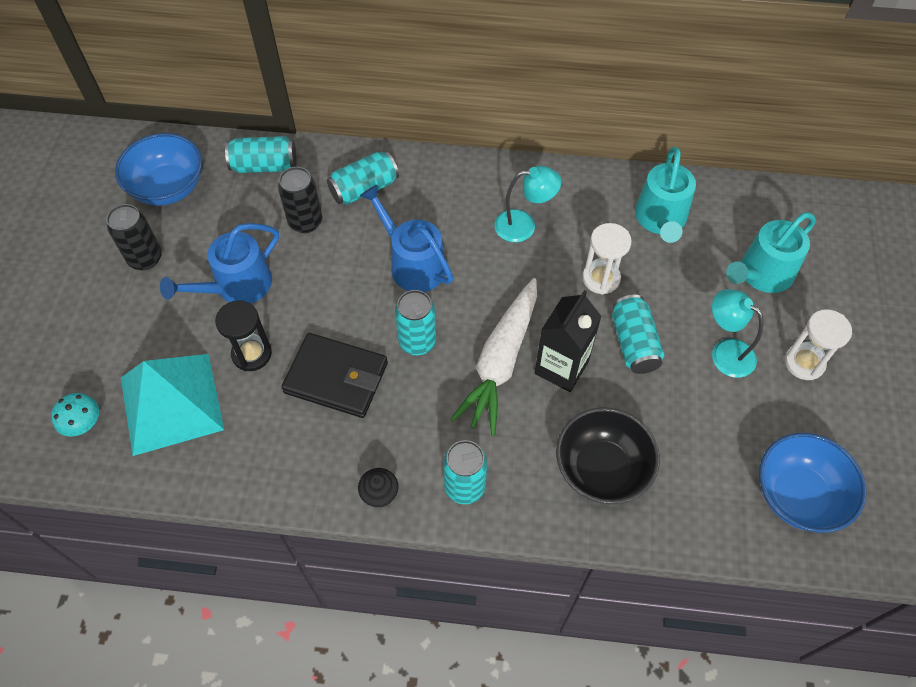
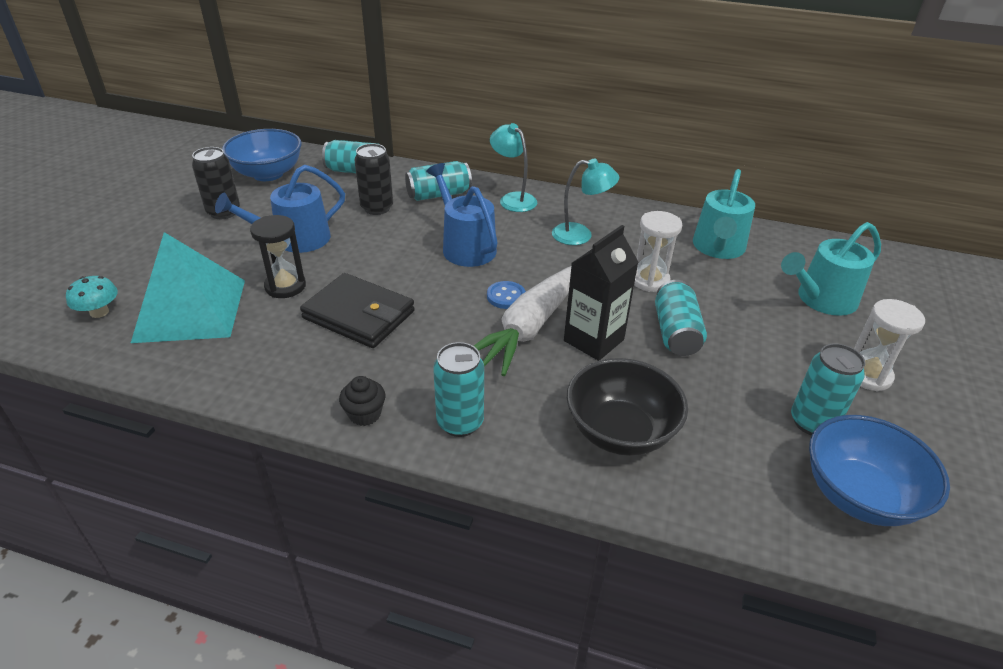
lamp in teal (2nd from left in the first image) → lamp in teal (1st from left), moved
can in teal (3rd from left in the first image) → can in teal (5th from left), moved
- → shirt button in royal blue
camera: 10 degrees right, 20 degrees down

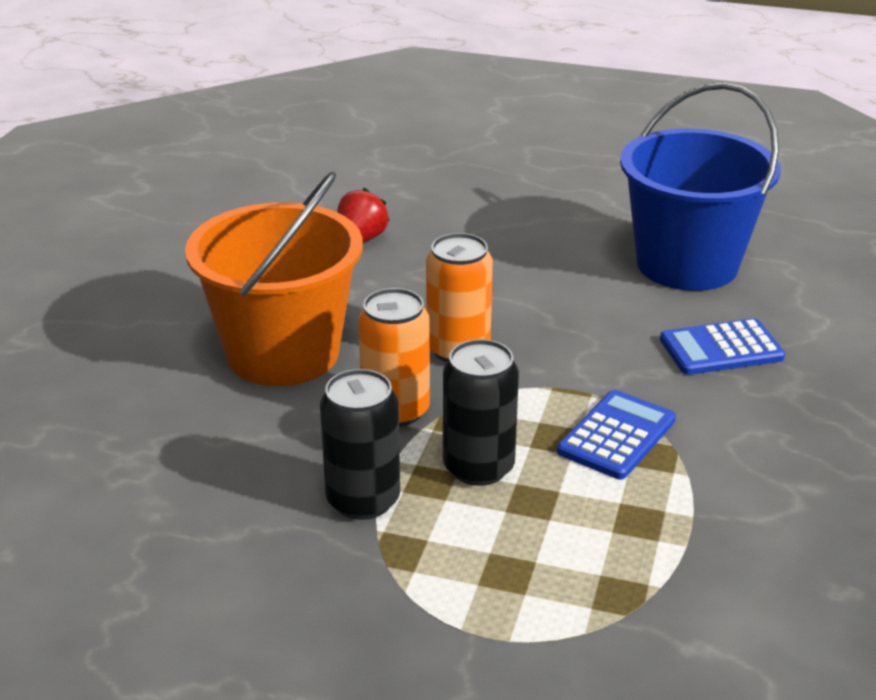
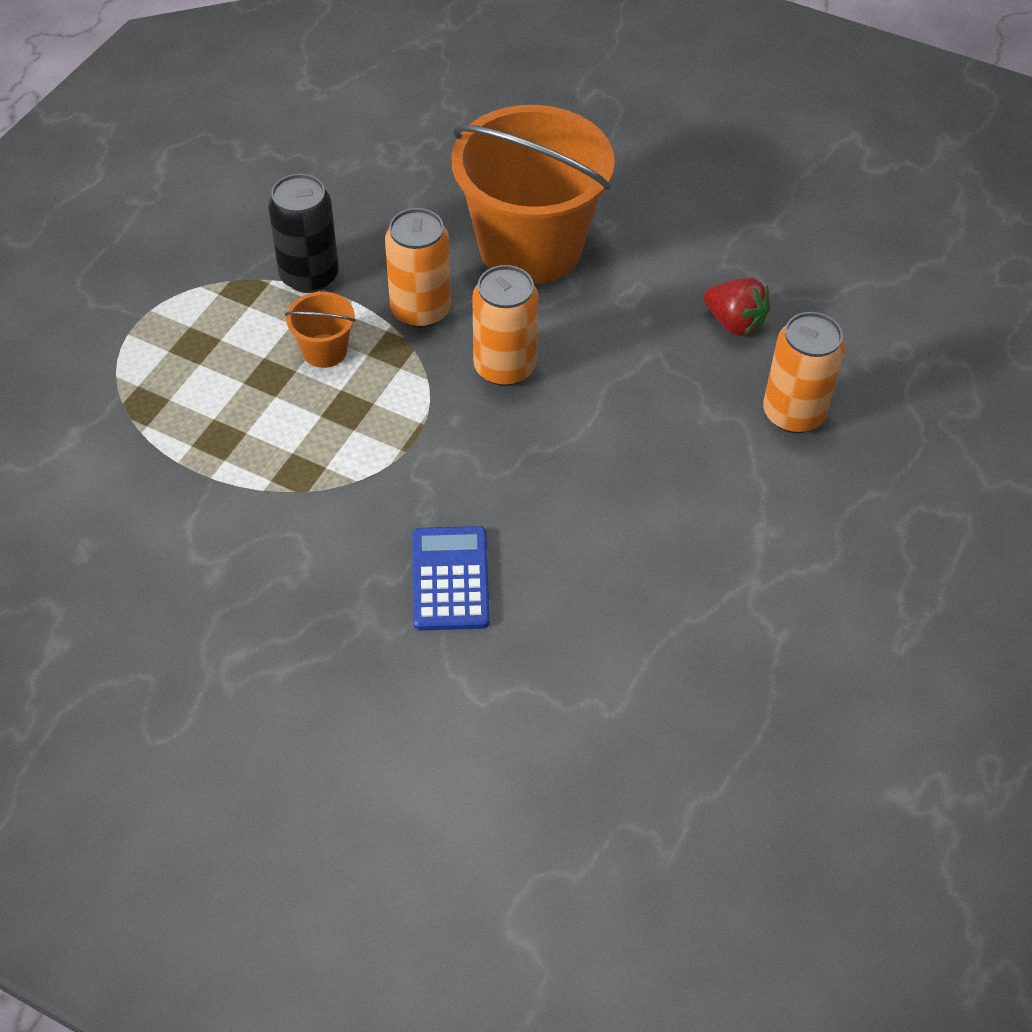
sand bucket in royal blue → -
can in black (2nd from left) → sand bucket in orange-coloured (1st from left)
calculator in royal blue (1st from left) → -
- → can in orange-coloured (3rd from left)
camera: 100 degrees right, 20 degrees up

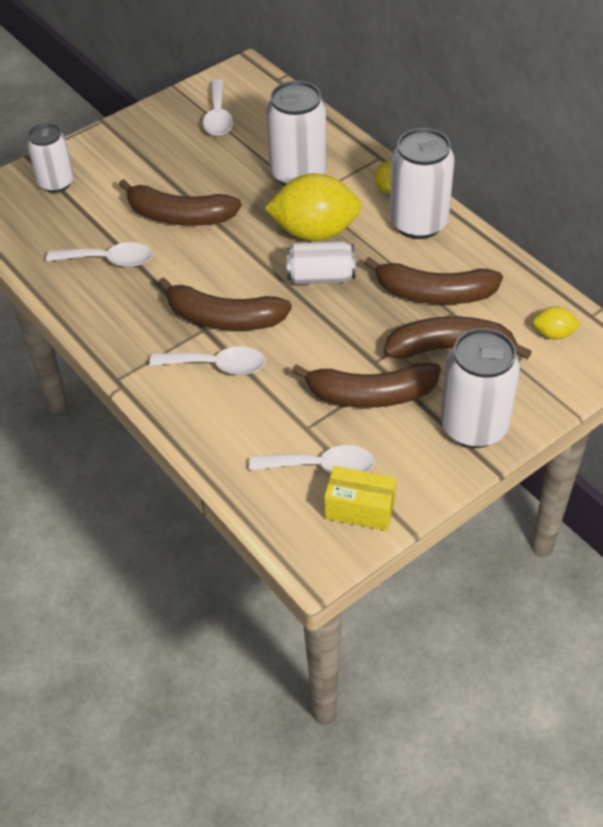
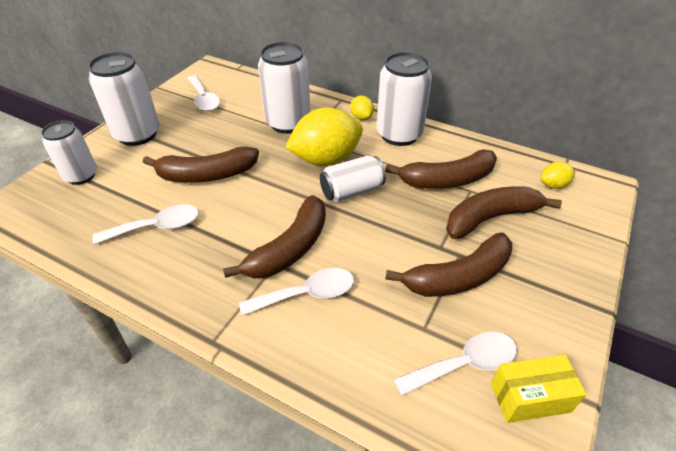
banana fruit in dark brown (2nd from left), 45 degrees counterclockwise
can in pure white (5th from left in the first image) → can in pure white (2nd from left), moved
camera: 25 degrees left, 5 degrees down

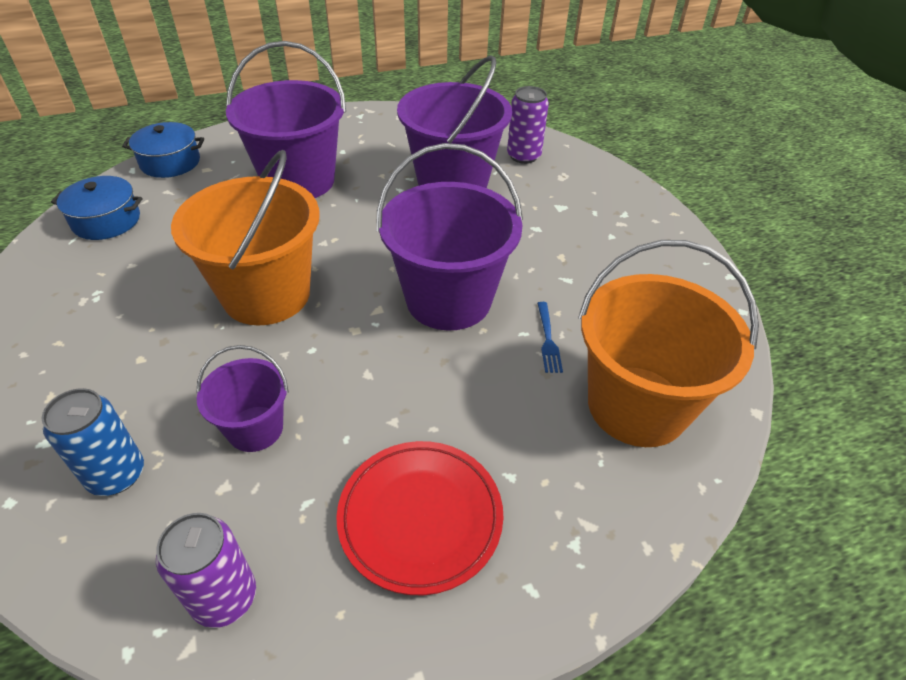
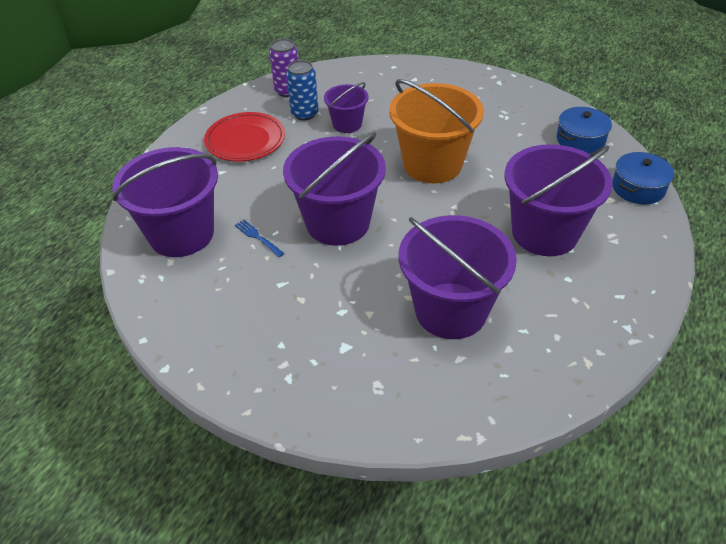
can in purple (2nd from left) → -
sand bucket in orange-coloured (2nd from left) → sand bucket in purple (1st from left)
can in royal blue, moved
camera: 140 degrees right, 0 degrees up

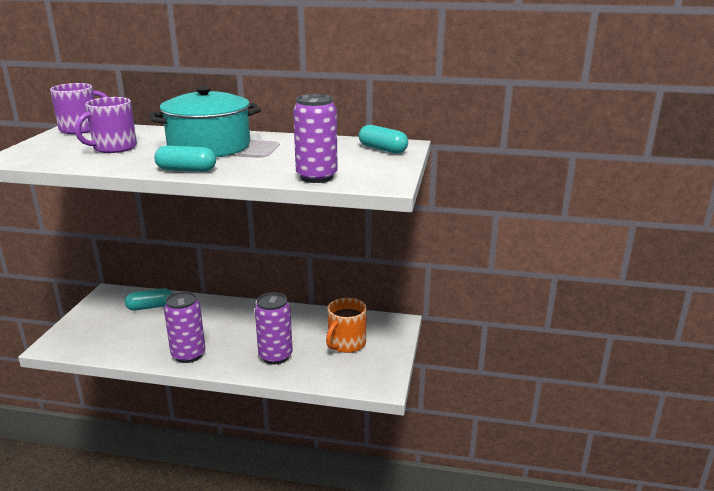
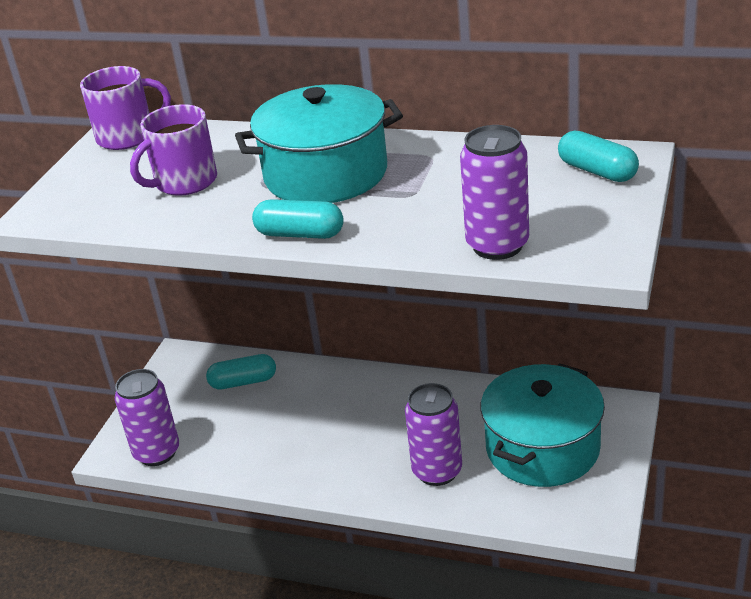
can in purple (1st from left), moved
tea mug in orange-coloured → stockpot in teal (2nd from left)
camera: 10 degrees right, 10 degrees up

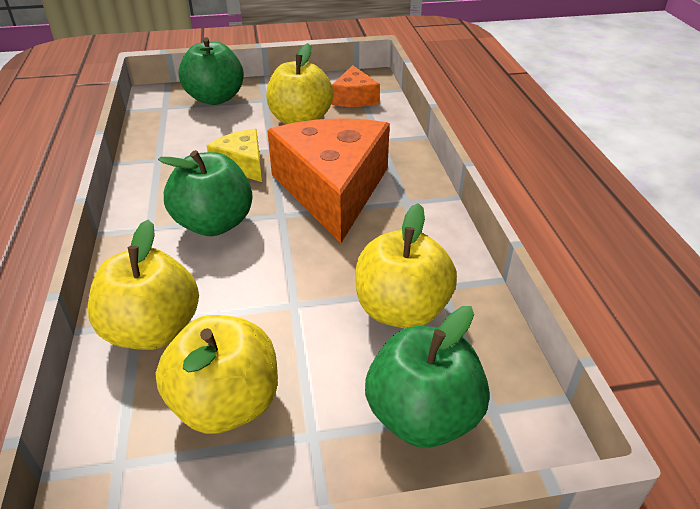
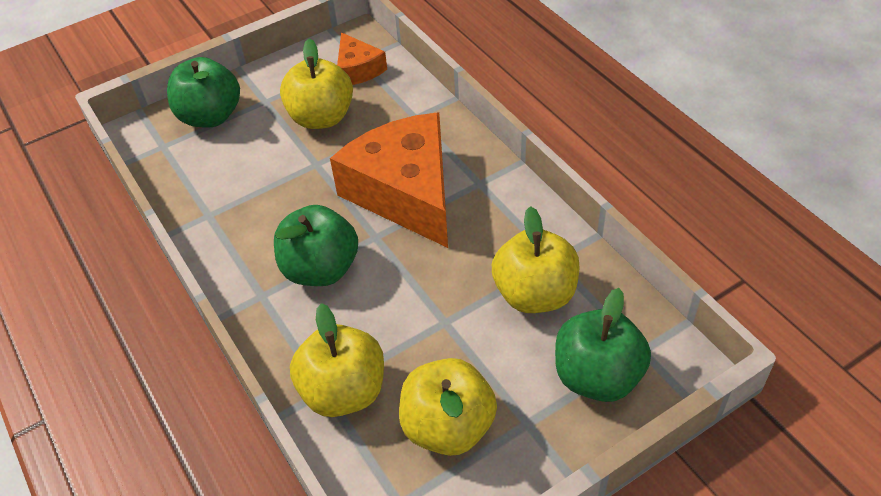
cheese in yellow → -
camera: 20 degrees left, 10 degrees up

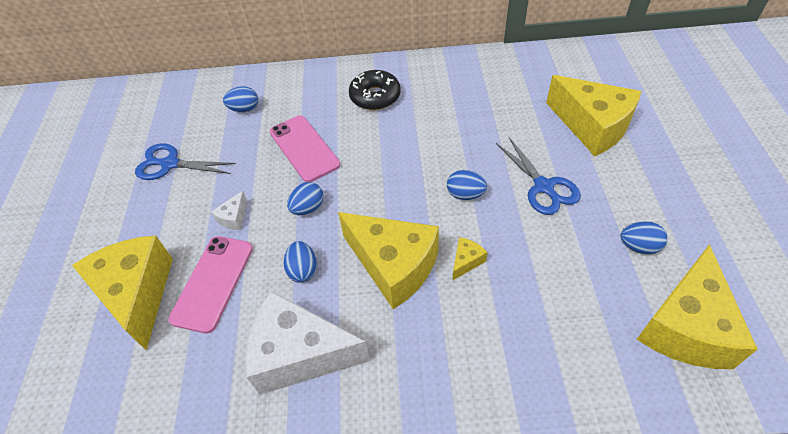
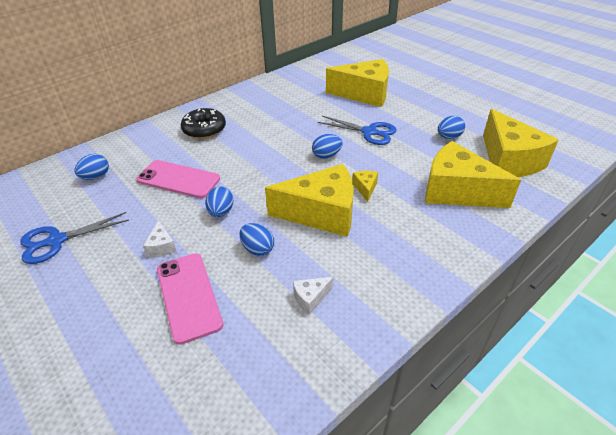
cheese in yellow (1st from left in the first image) → cheese in yellow (4th from left), moved
cheese in pure white (2nd from left), x0.40
camera: 40 degrees left, 10 degrees down

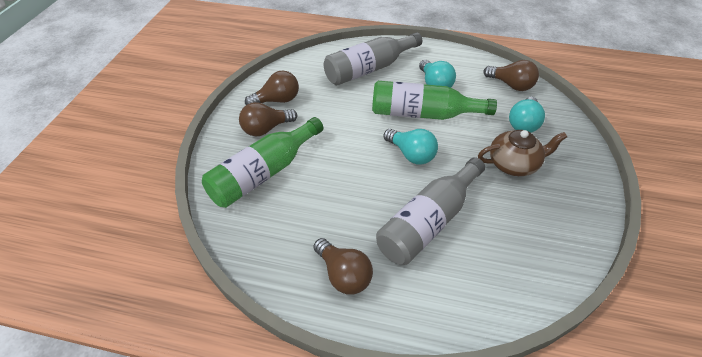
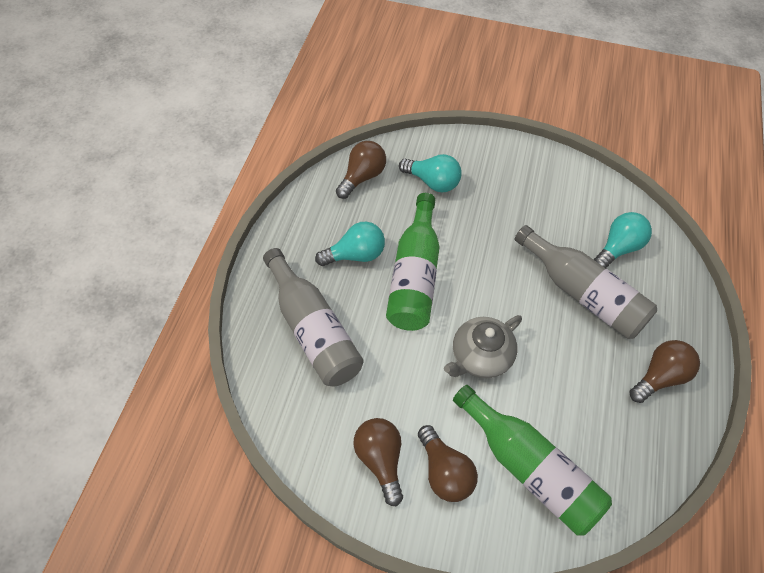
bulb in teal (1st from left in the first image) → bulb in teal (3rd from left), moved
teapot in dark brown → -
- → teapot in ash-grey
camera: 90 degrees left, 10 degrees up

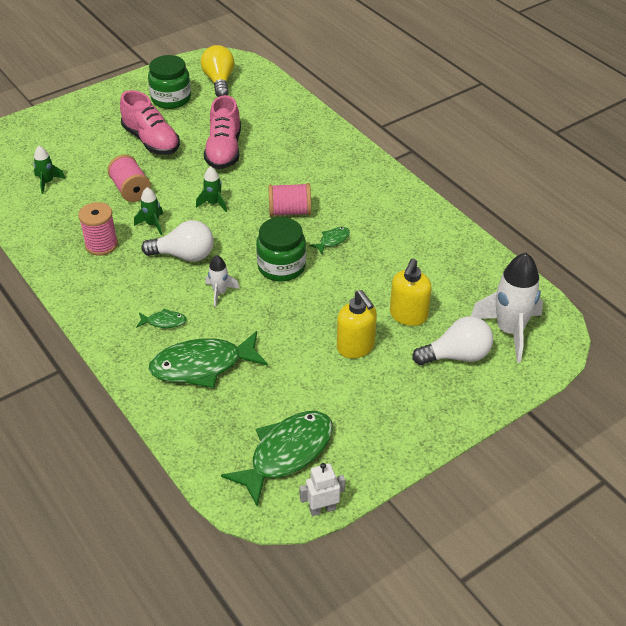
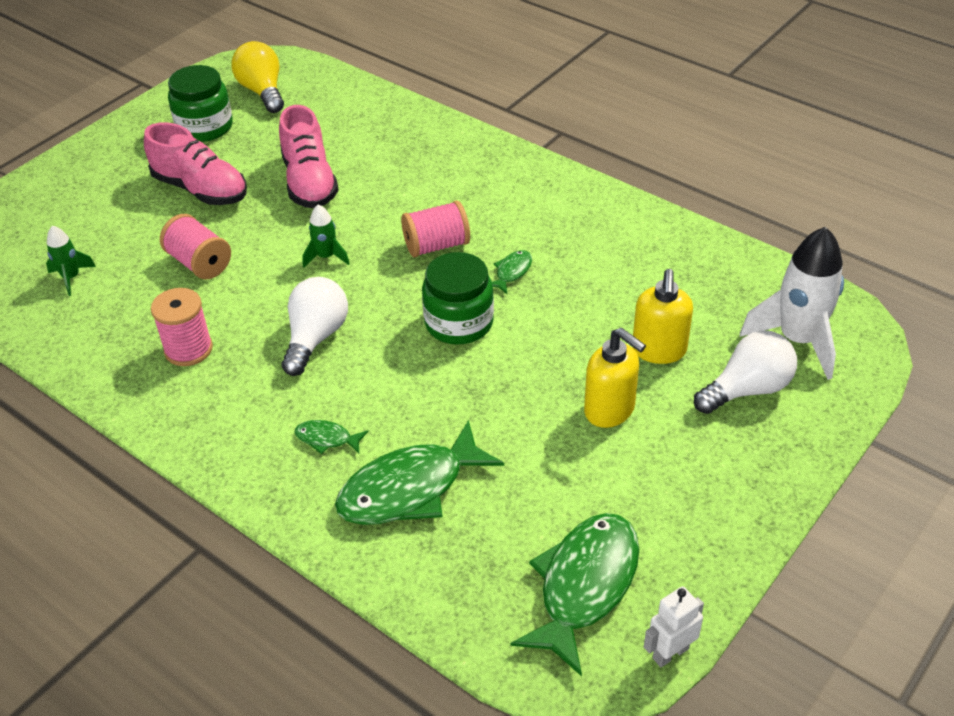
spaceship in leaf-green (2nd from left) → -
bulb in pure white (1st from left), 60 degrees counterclockwise
spaceship in pure white (1st from left) → -
toy fish in leaf-green (1st from left), 150 degrees counterclockwise
camera: 15 degrees left, 0 degrees up

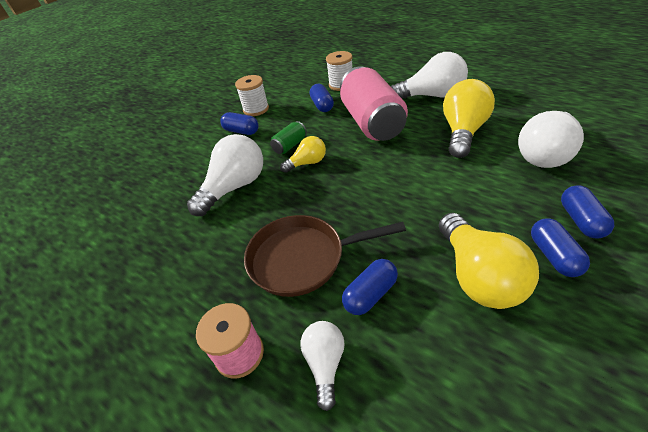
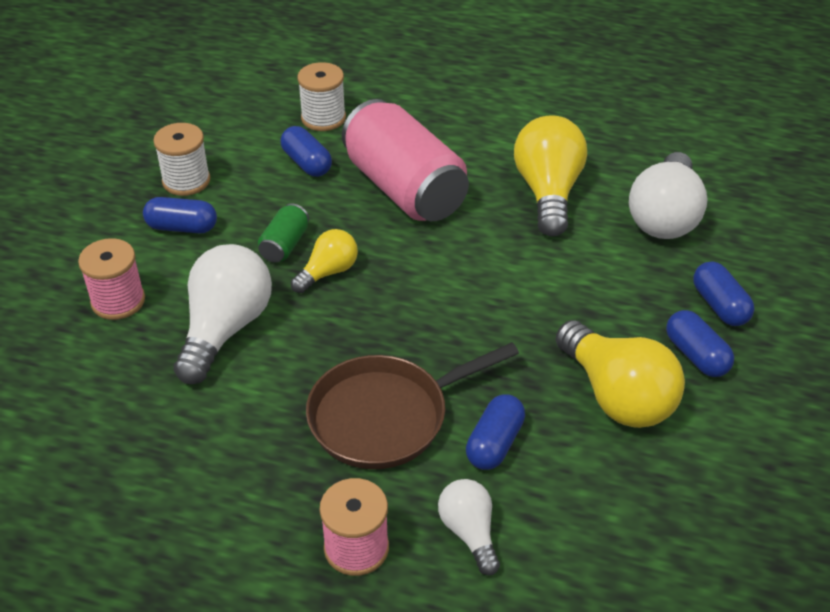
bulb in pure white (3rd from left) → -
- → spool in pink (1st from left)
camera: 25 degrees left, 0 degrees up

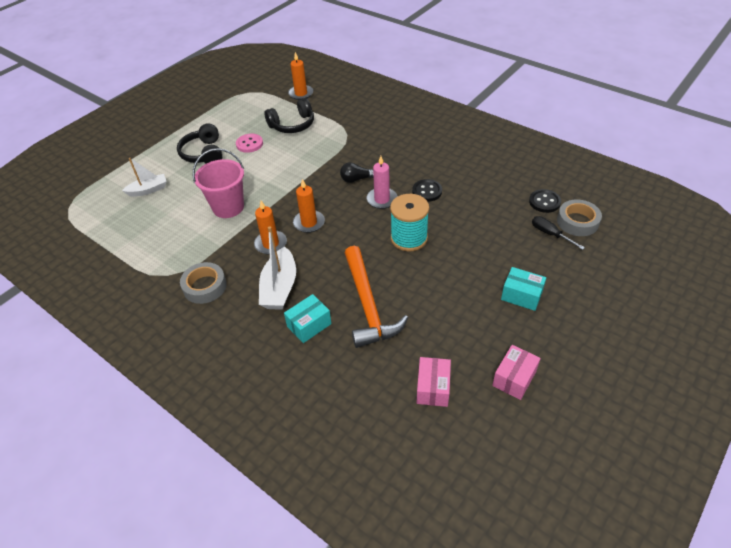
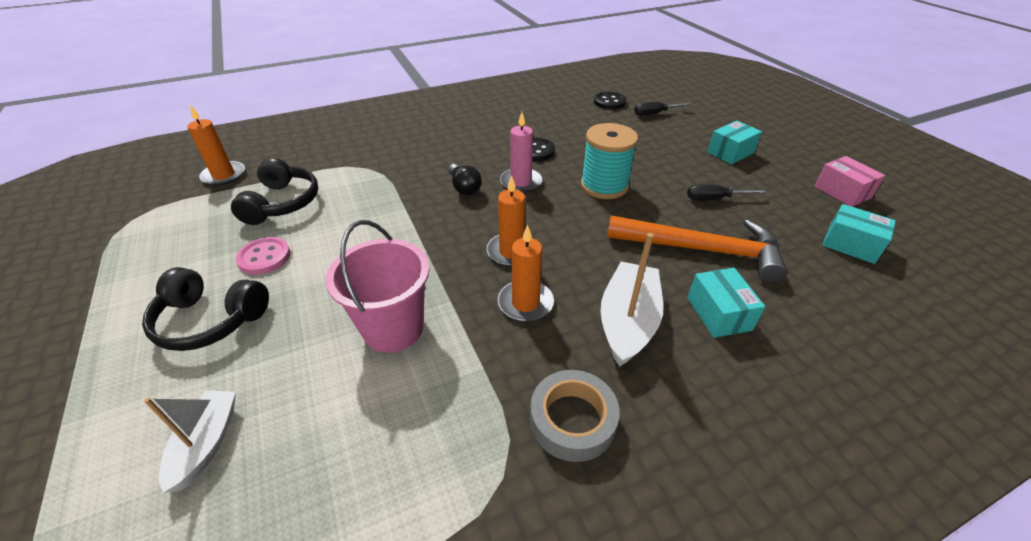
bulb in black, 45 degrees counterclockwise
sticky tape in ash-grey (2nd from left) → -
sailboat in pure white (2nd from left), 105 degrees counterclockwise
parcel in pink (1st from left) → parcel in teal (3rd from left)
- → hand screwdriver in black (2nd from left)
camera: 65 degrees left, 5 degrees down

